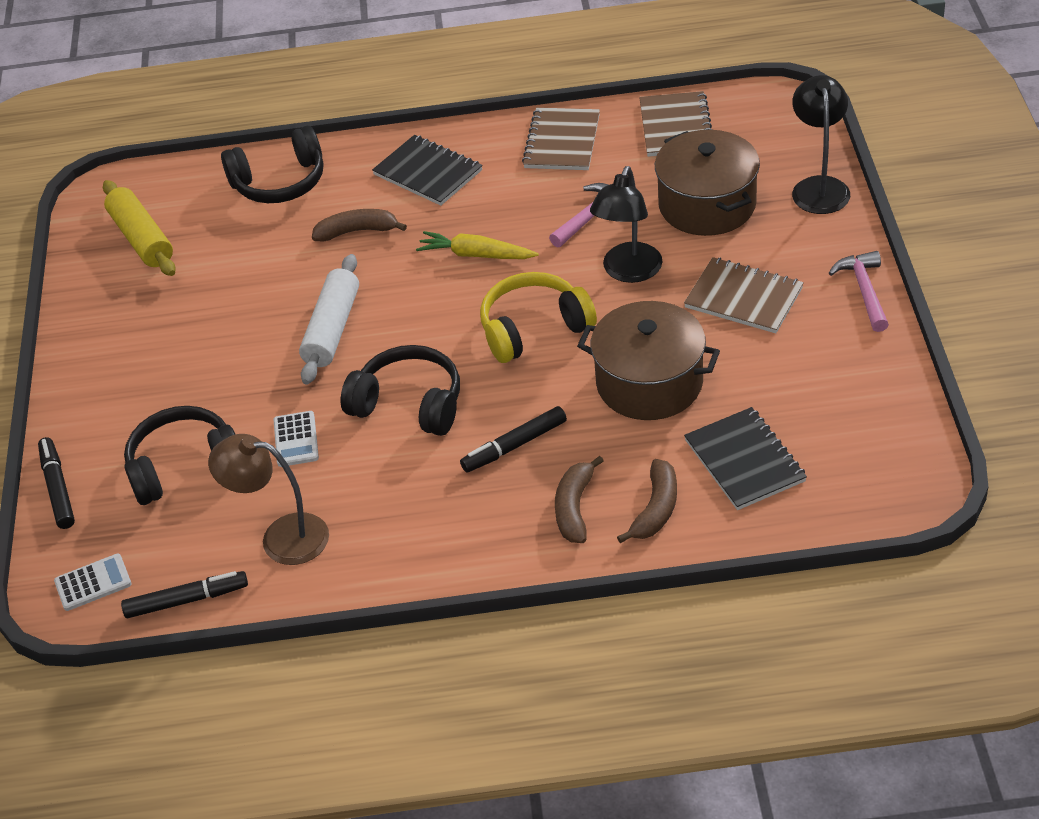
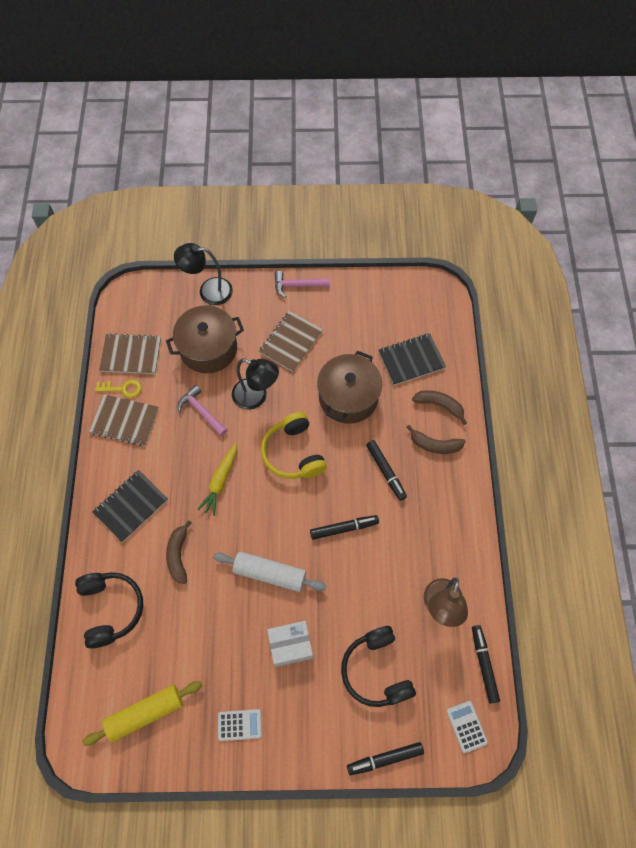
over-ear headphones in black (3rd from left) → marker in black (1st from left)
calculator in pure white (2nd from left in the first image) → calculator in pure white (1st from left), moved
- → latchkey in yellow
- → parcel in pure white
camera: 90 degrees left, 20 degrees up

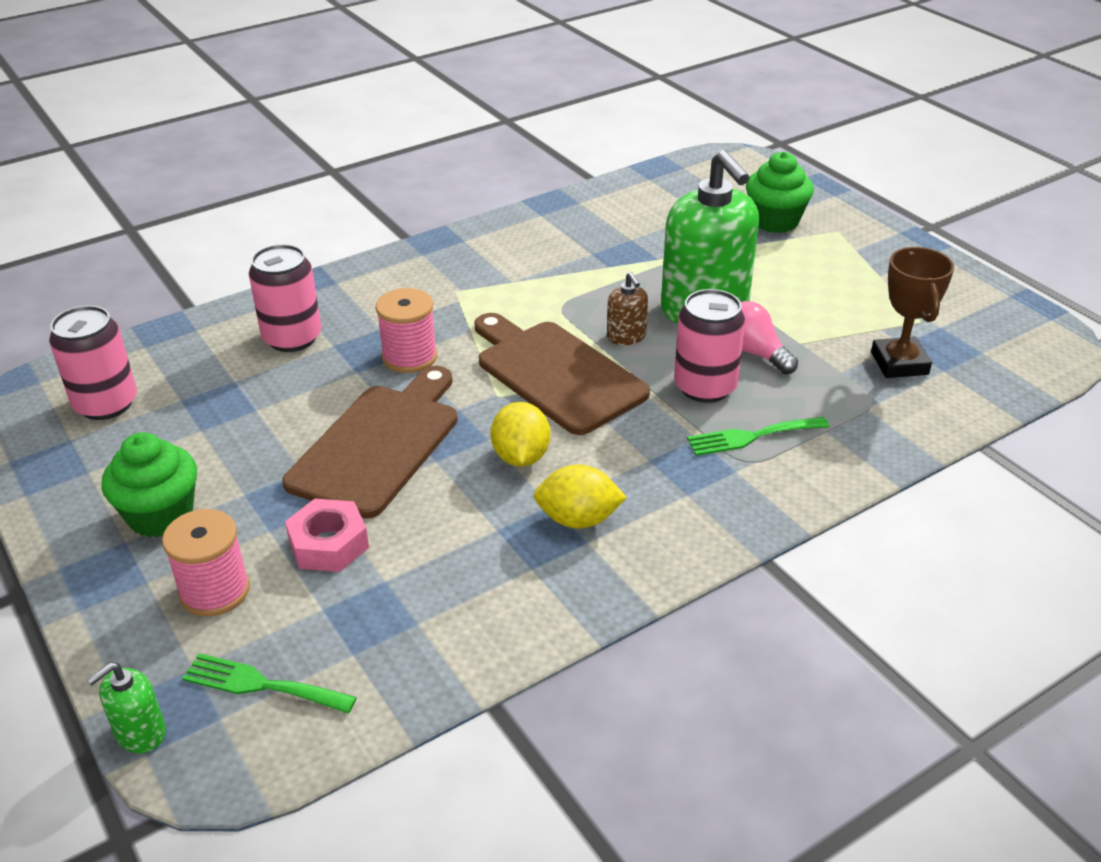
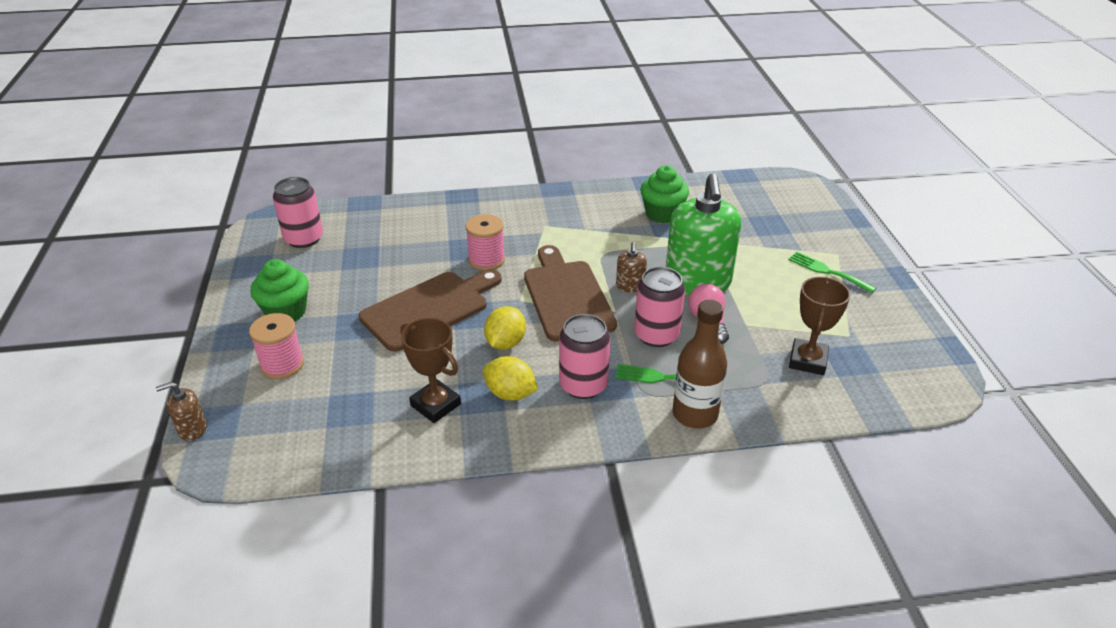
cupcake in leaf-green (2nd from left), moved
can in pink (2nd from left), moved
nut in pink → -
dinner fork in leaf-green (1st from left in the first image) → dinner fork in leaf-green (2nd from left), moved
pump bottle in leaf-green (1st from left) → pump bottle in dark brown (1st from left)
- → flask in dark brown
- → trophy in dark brown (1st from left)
camera: 25 degrees right, 0 degrees up

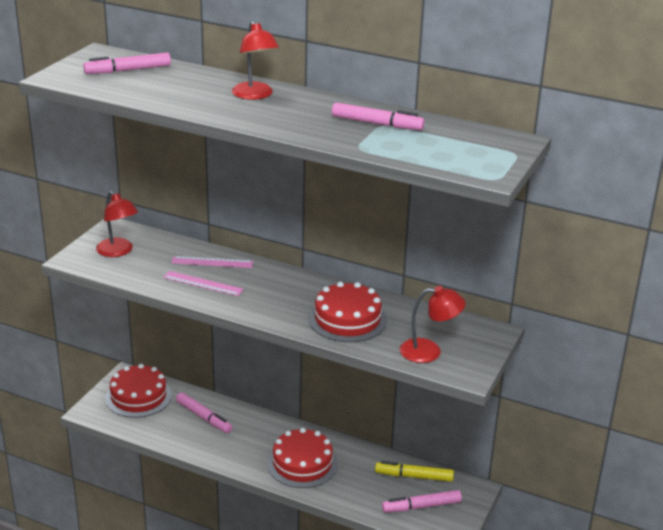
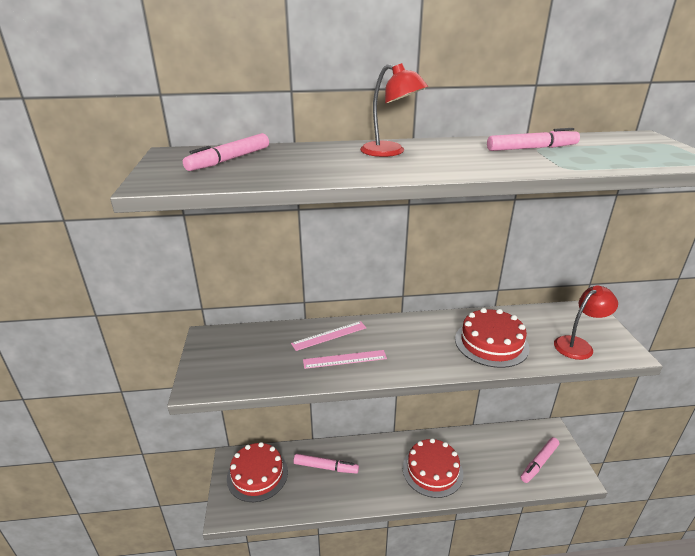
lamp in scarlet (1st from left) → -
marker in yellow → -
camera: 30 degrees left, 0 degrees up

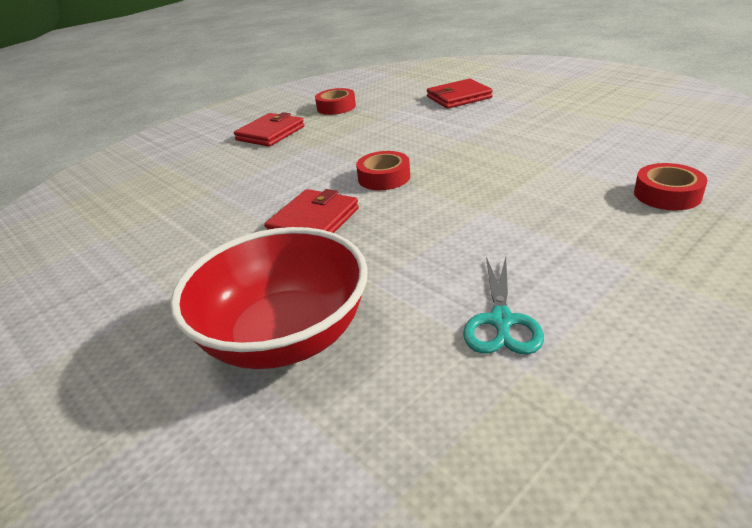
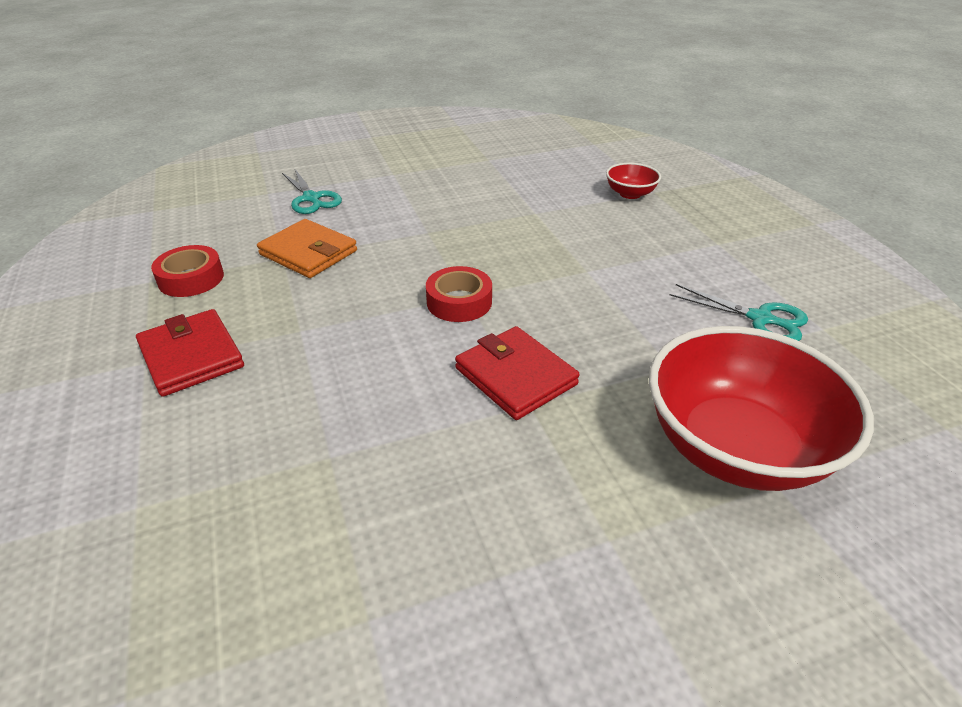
card wallet in scarlet (3rd from left) → pair of scissors in teal (1st from left)
sticky tape in scarlet (3rd from left) → serving bowl in scarlet (1st from left)
- → card wallet in orange-coloured
camera: 70 degrees left, 5 degrees up

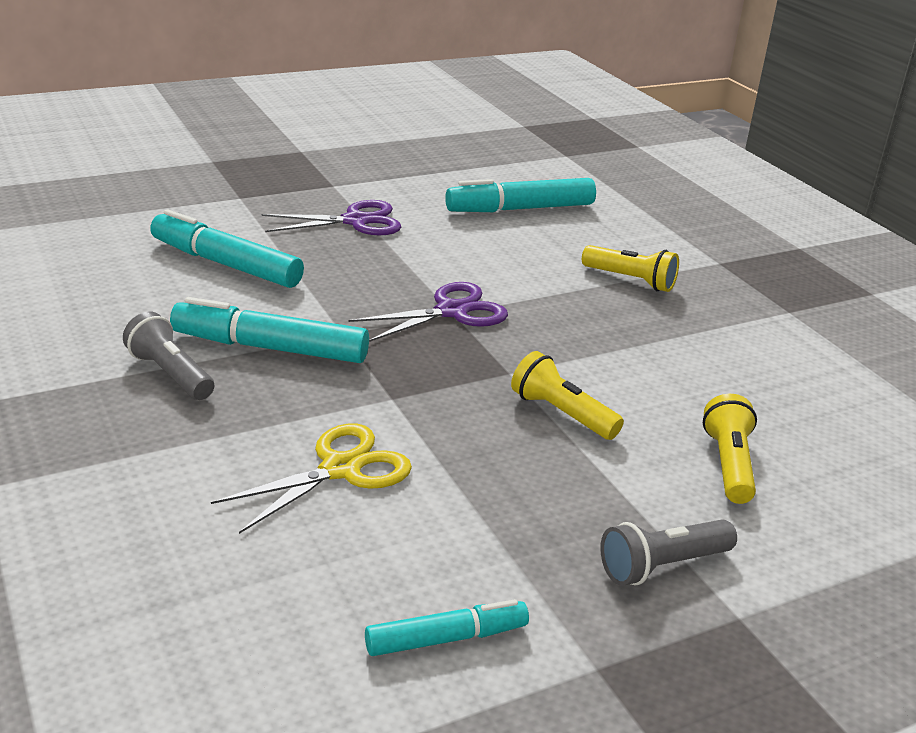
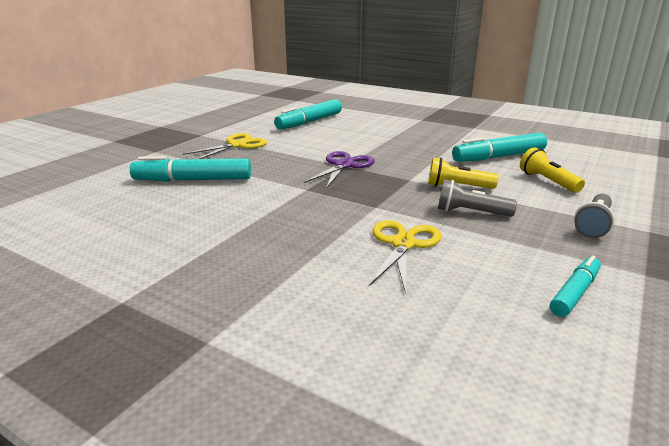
pair of scissors in purple (1st from left) → pair of scissors in yellow (1st from left)
pocket torch in yellow (2nd from left) → -
marker in teal (2nd from left in the first image) → marker in teal (3rd from left), moved
pocket torch in ash-grey (1st from left), moved
camera: 30 degrees left, 5 degrees down

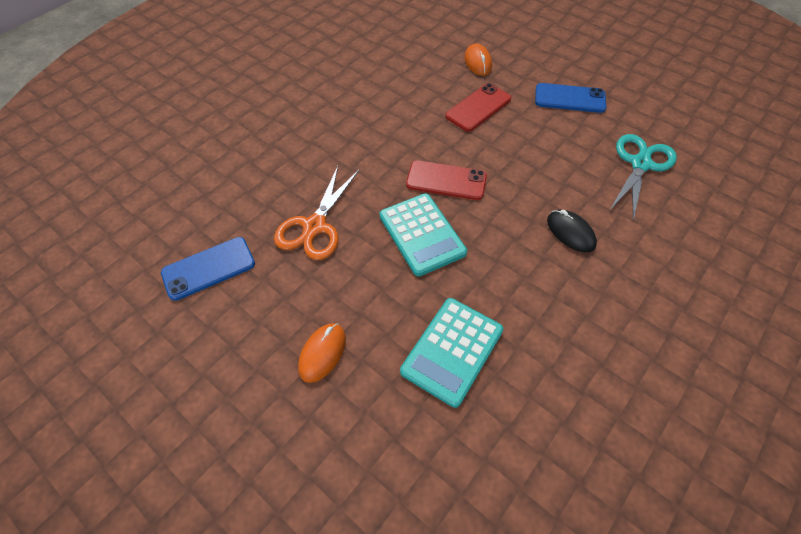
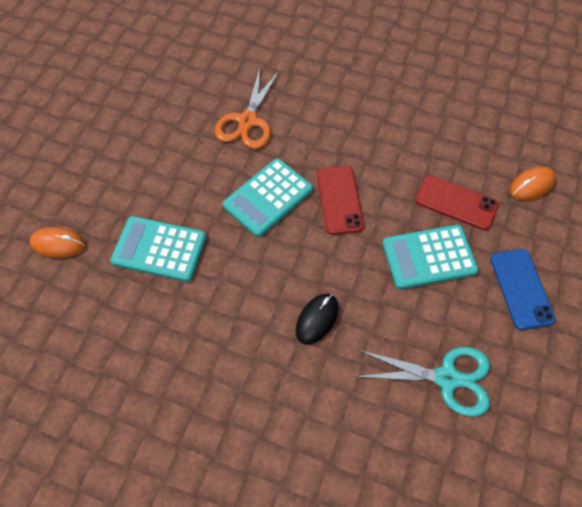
pair of scissors in orange-coloured, 75 degrees counterclockwise
phone in royal blue (1st from left) → -
computer mouse in orange-coloured (1st from left), moved
- → calculator in teal (3rd from left)
camera: 70 degrees right, 5 degrees up

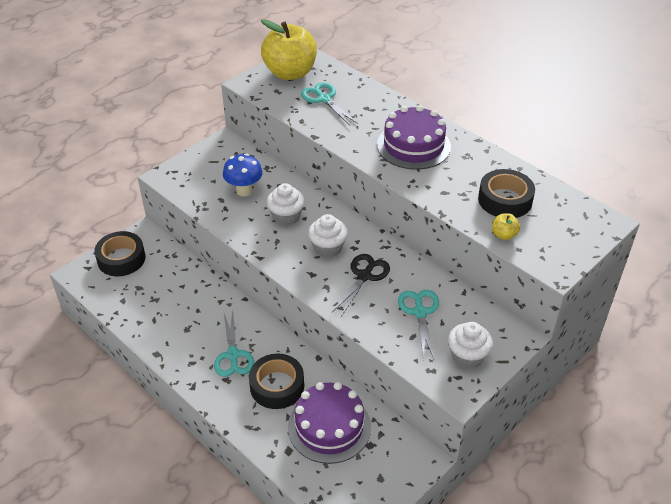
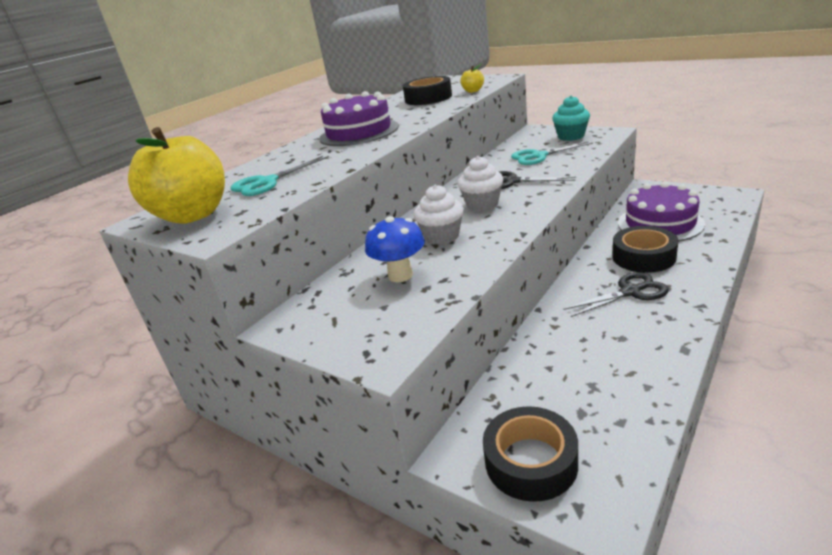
pair of scissors in teal (1st from left) → pair of scissors in black (2nd from left)
cupcake in pure white (3rd from left) → cupcake in teal
camera: 95 degrees left, 15 degrees down

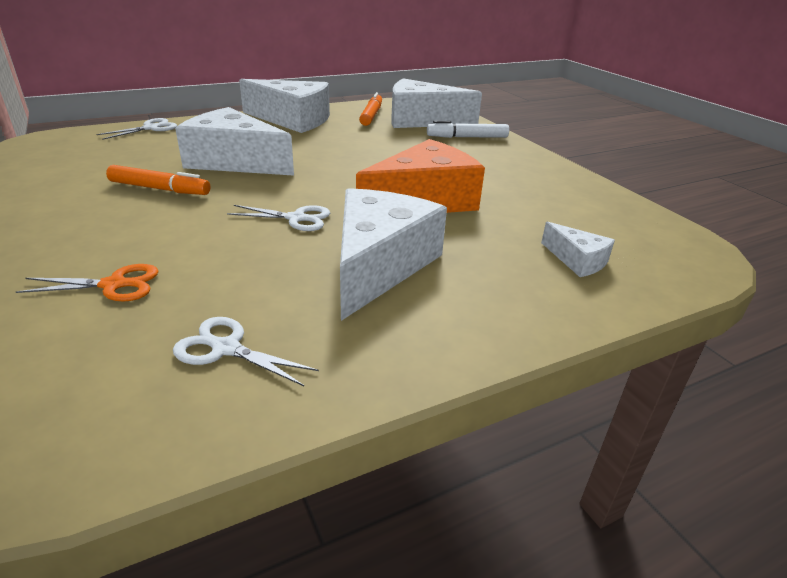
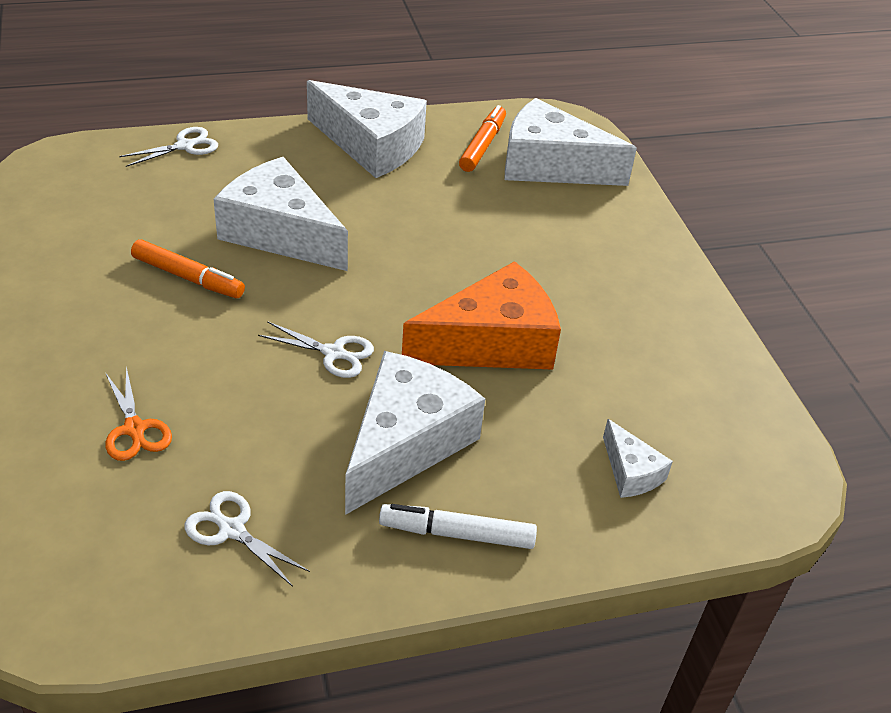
marker in pure white, moved
pair of scissors in orange-coloured, 60 degrees clockwise
camera: 10 degrees right, 10 degrees up

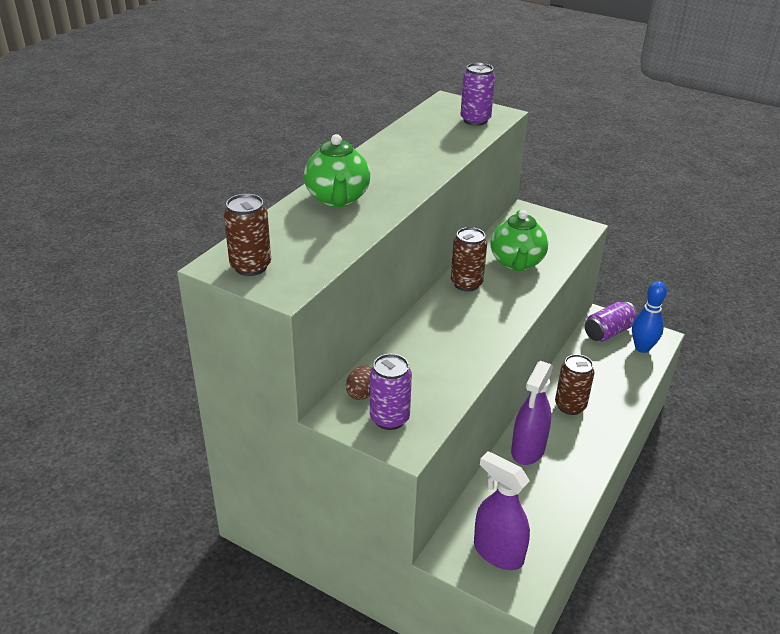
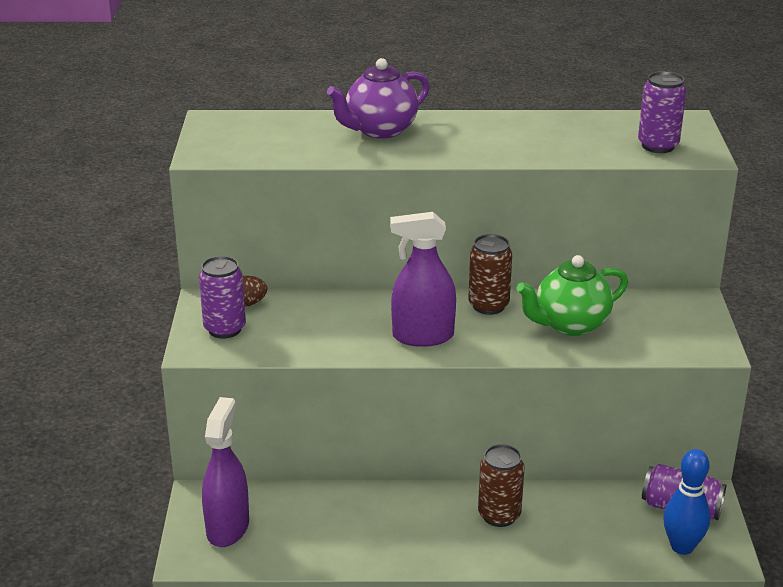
teapot in leaf-green (1st from left) → teapot in purple
can in dark brown (1st from left) → -
sprayer in purple (2nd from left), moved
camera: 60 degrees right, 5 degrees down

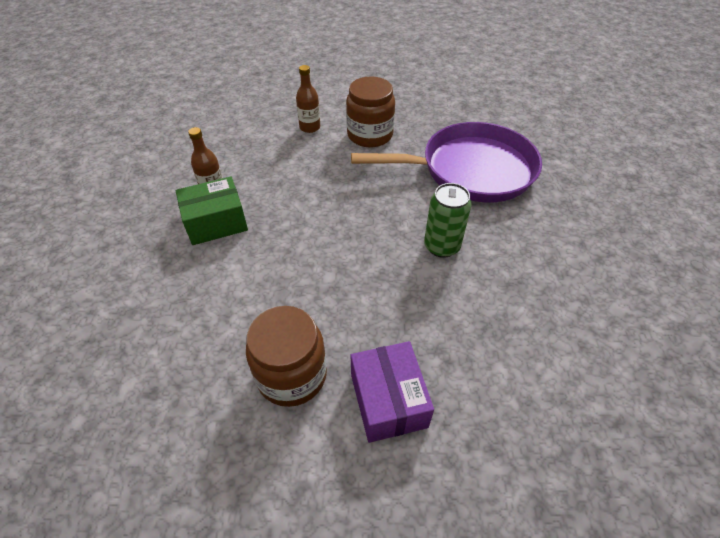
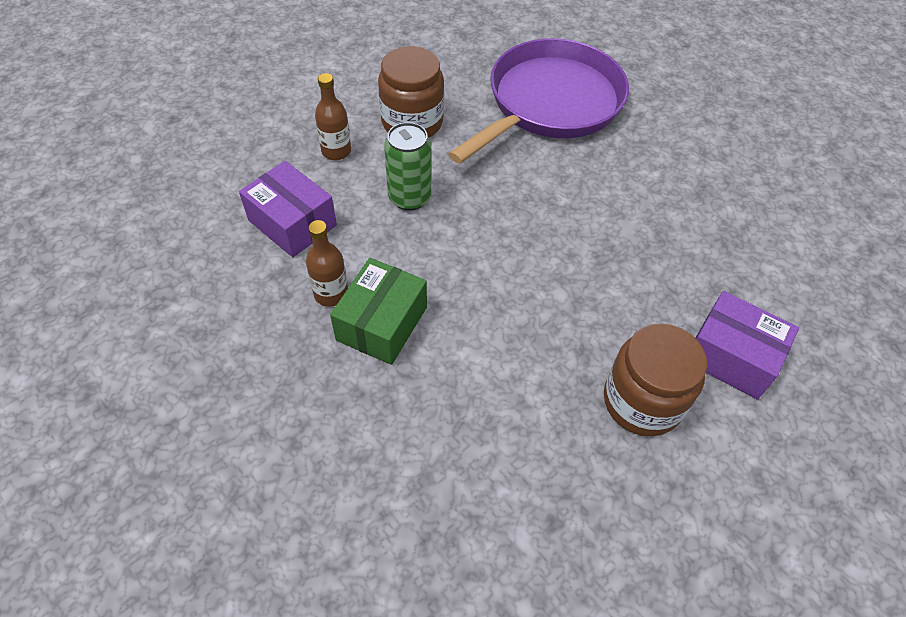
can in leaf-green, moved
- → parcel in purple (1st from left)
camera: 45 degrees left, 5 degrees up

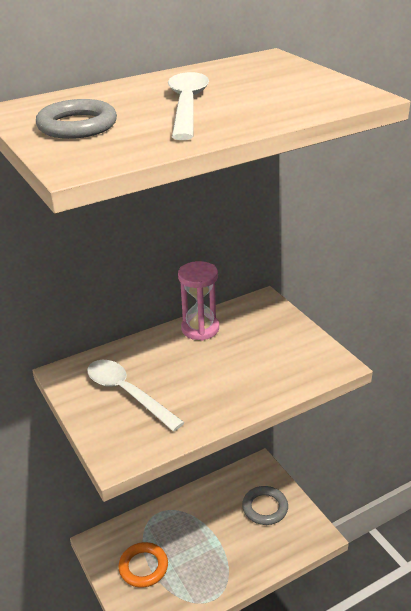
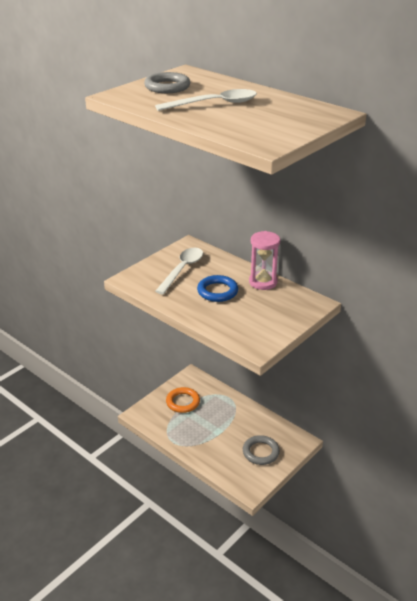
- → ring in royal blue
camera: 70 degrees right, 0 degrees up

